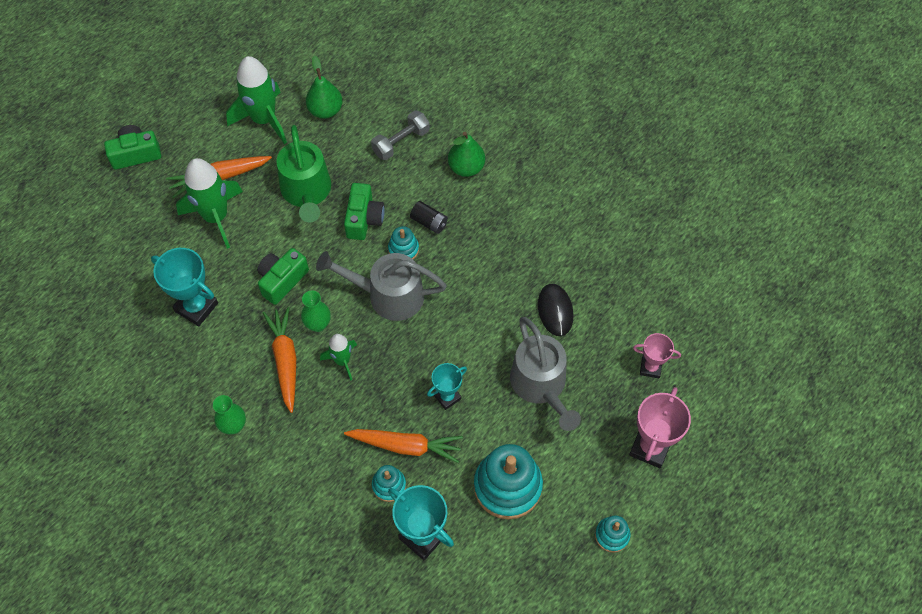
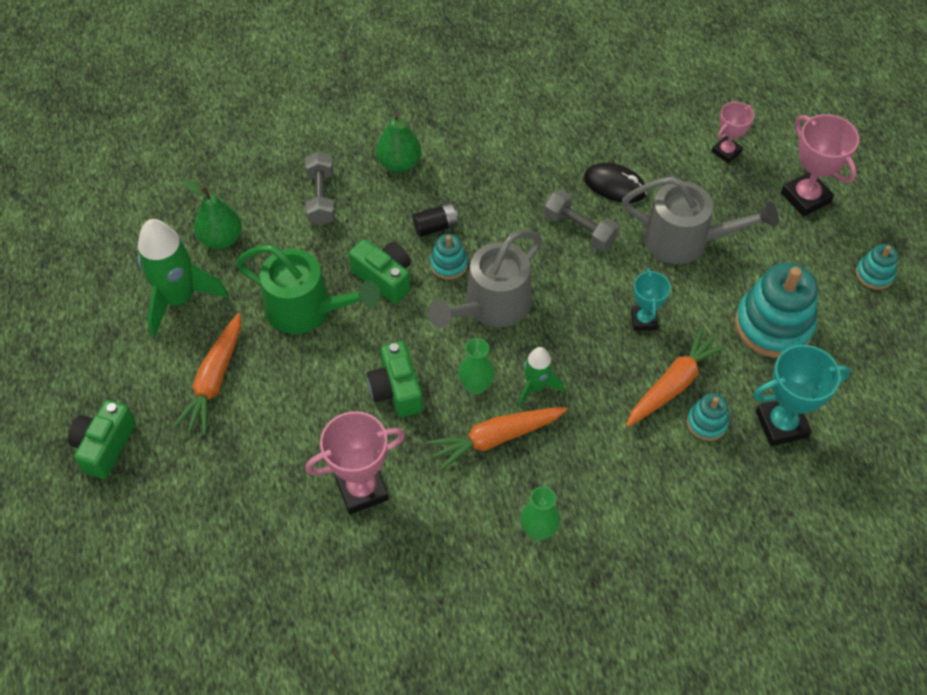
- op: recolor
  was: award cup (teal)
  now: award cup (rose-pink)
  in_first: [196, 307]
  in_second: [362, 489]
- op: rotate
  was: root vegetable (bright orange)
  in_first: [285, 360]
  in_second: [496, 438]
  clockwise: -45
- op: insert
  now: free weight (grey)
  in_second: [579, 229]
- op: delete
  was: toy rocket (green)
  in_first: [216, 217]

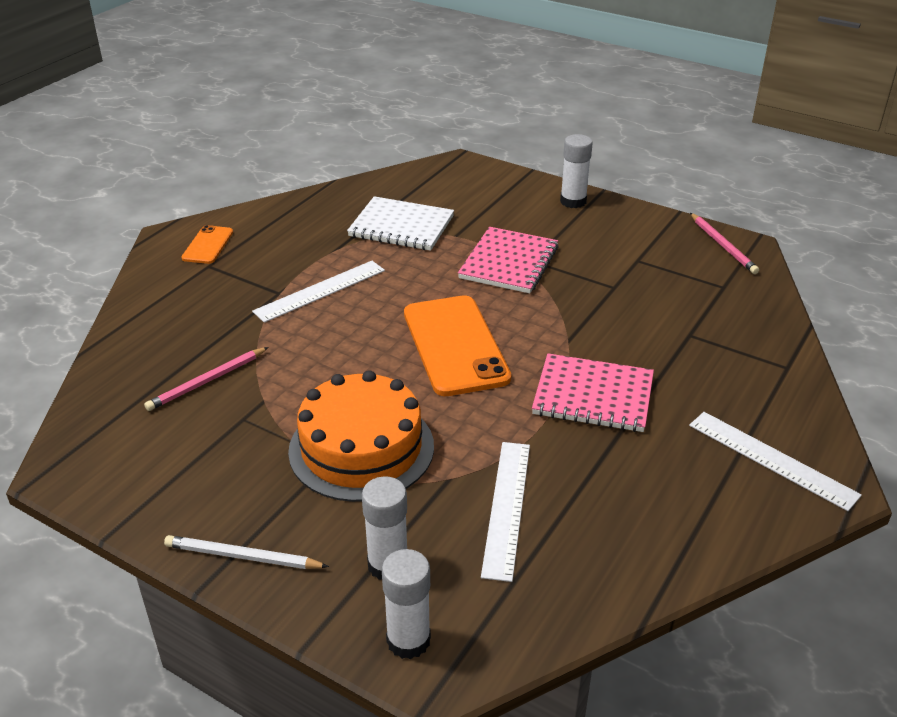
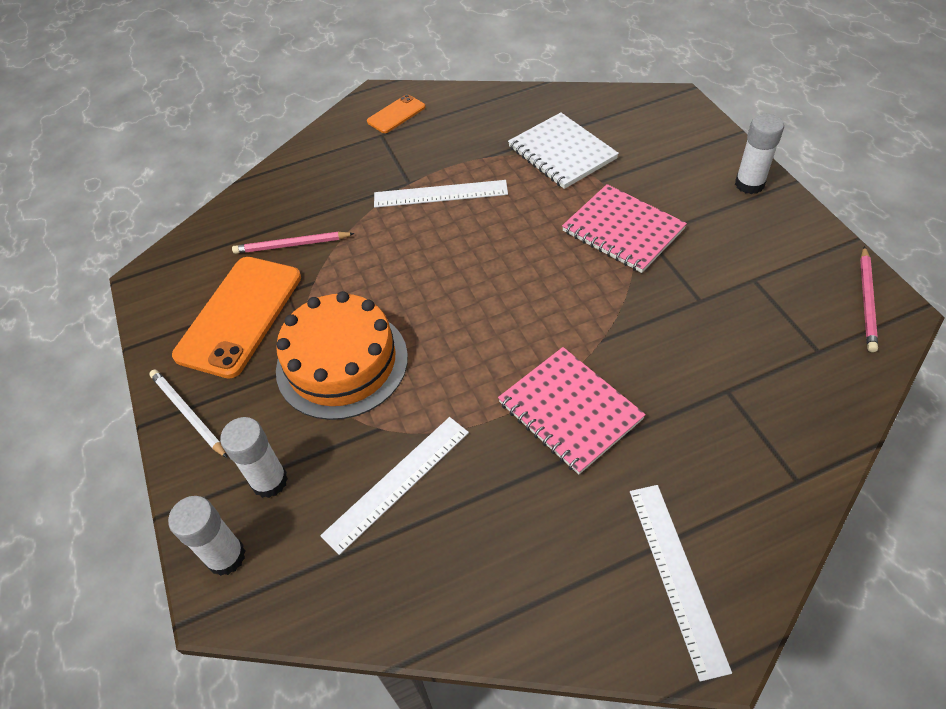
- op: move
  was: smartphone (bright orange)
  in_first: [455, 345]
  in_second: [239, 315]
- op: rotate
  was: exercise book (rose-pink)
  in_first: [508, 262]
  in_second: [623, 230]
  clockwise: 75

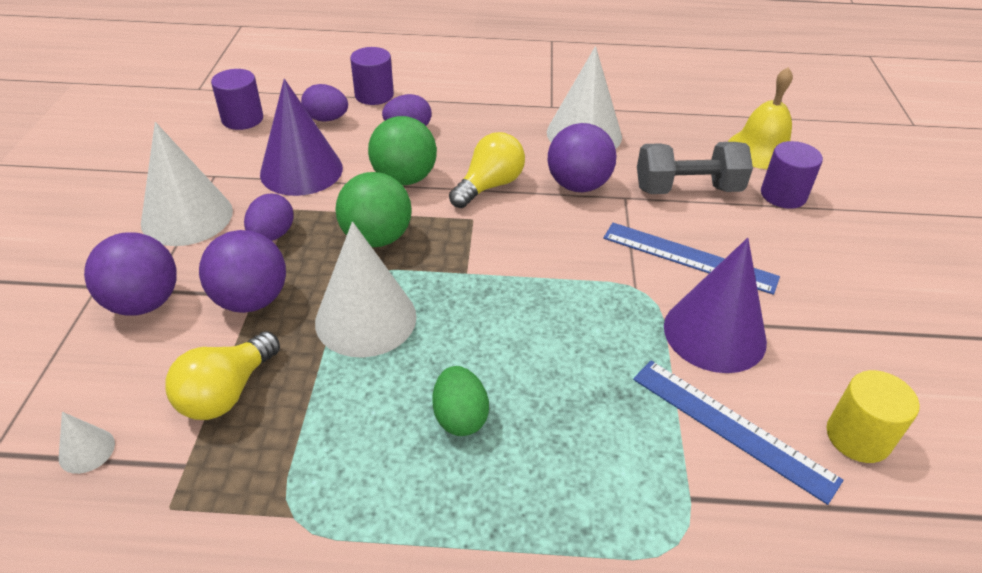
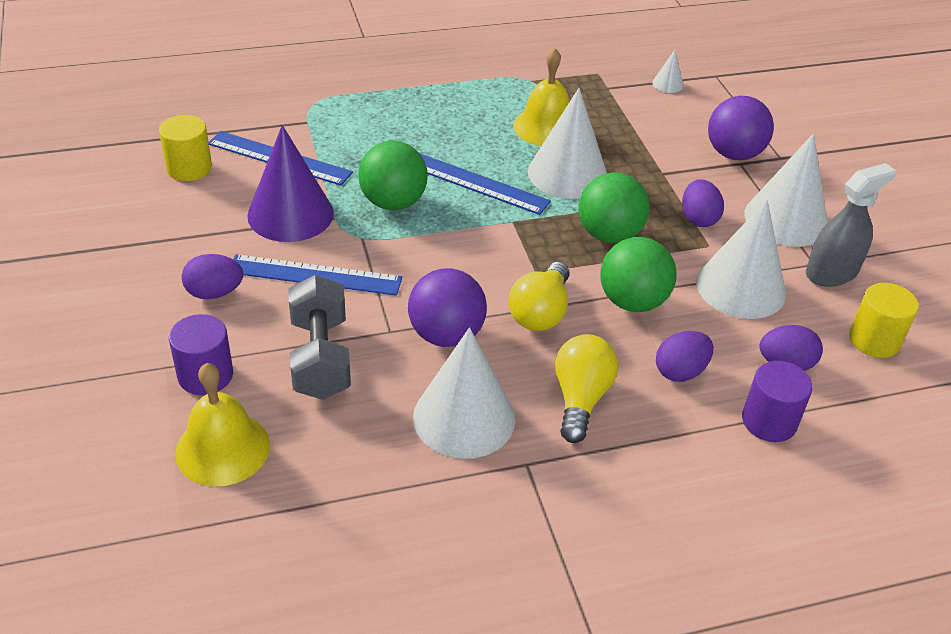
- op: insert
  now: egg shape (purple)
  in_second: [214, 293]
- op: rotate
  was: free weight (grey)
  in_first: [687, 189]
  in_second: [320, 358]
  clockwise: -75
- op: insert
  now: ball (green)
  in_second: [393, 202]
- op: insert
  now: straightedge (cobalt)
  in_second: [475, 183]
- op: insert
  now: bell (yellow)
  in_second: [546, 127]
- op: move
  was: lightbulb (yellow)
  in_first: [227, 392]
  in_second: [580, 398]
- op: recolor
  was: cone (purple)
  now: cone (pure white)
  in_first: [301, 170]
  in_second: [740, 287]
- op: insert
  now: sprayer (grey)
  in_second: [831, 272]
- op: recolor
  was: solid cylinder (purple)
  now: solid cylinder (yellow)
  in_first: [242, 119]
  in_second: [874, 340]
- op: delete
  was: ball (purple)
  in_first: [251, 300]
- op: delete
  was: egg shape (green)
  in_first: [460, 417]

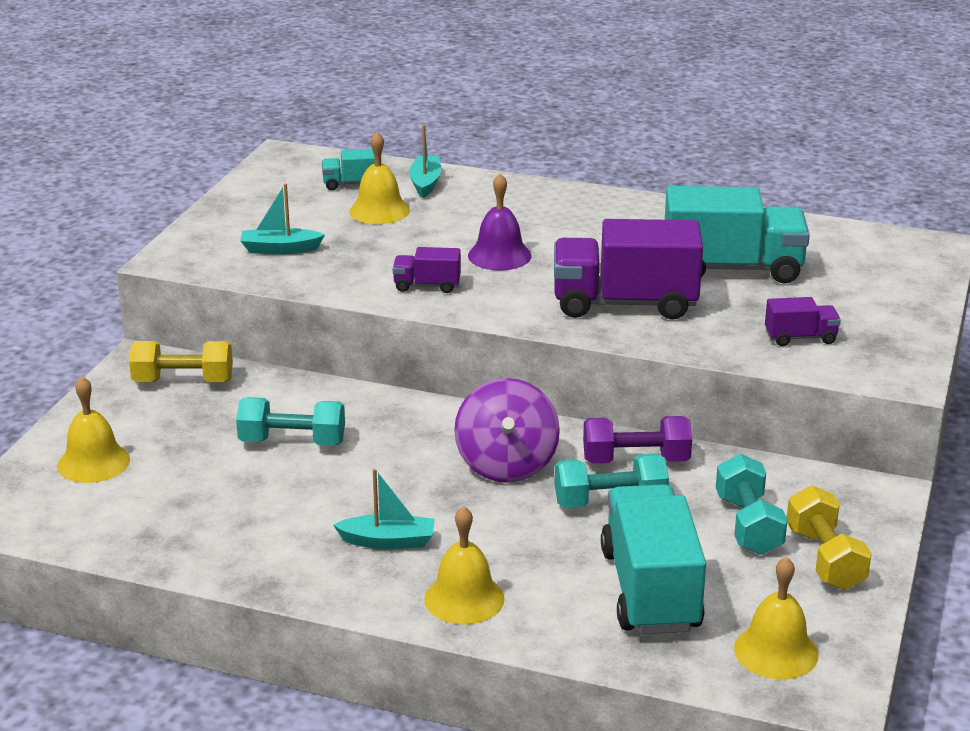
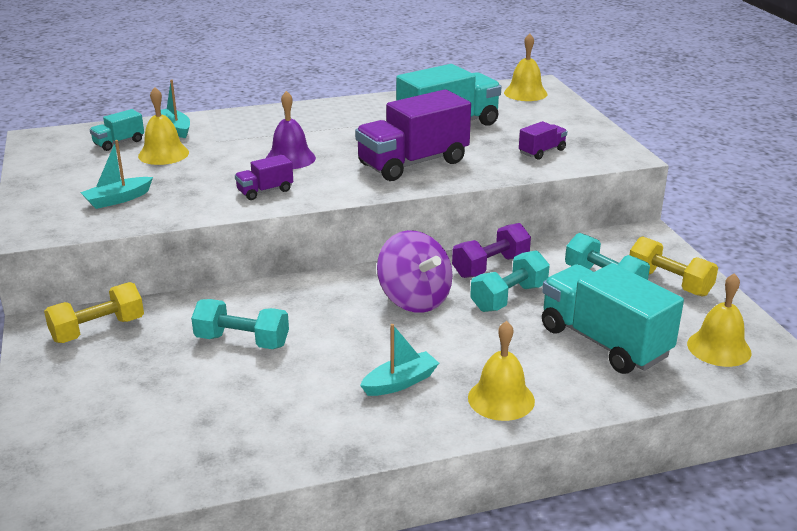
- op: rotate
  was: free weight (teal)
  in_first: [292, 442]
  in_second: [242, 341]
  clockwise: 45
- op: move
  was: bell (yellow)
  in_first: [93, 462]
  in_second: [525, 93]

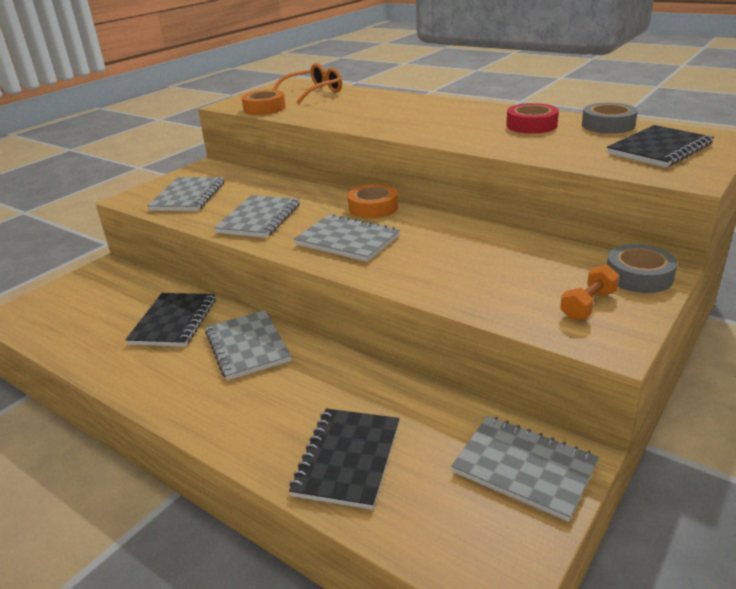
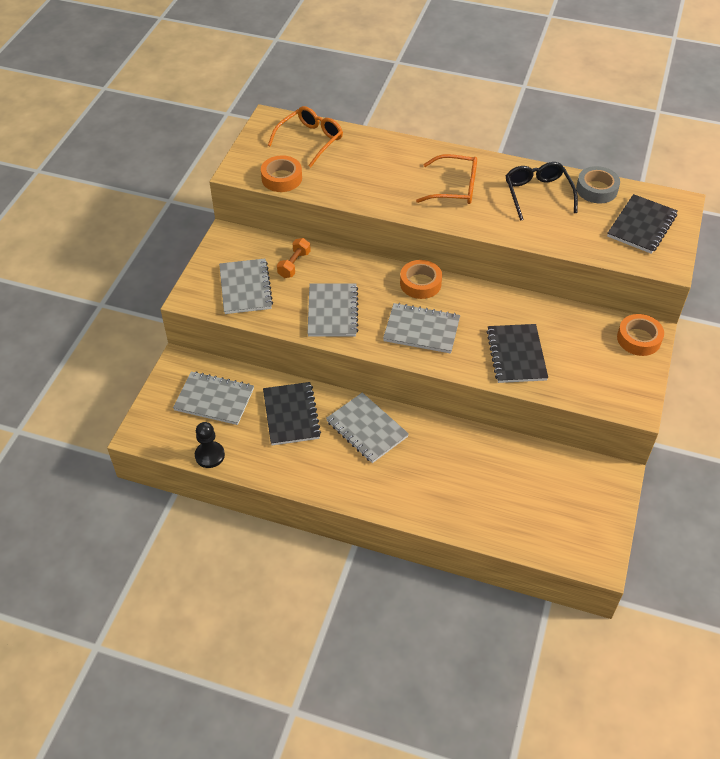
- op: move
  was: exercise book (grey)
  in_first: [524, 468]
  in_second: [214, 400]
- op: insert
  now: game pawn (jet-black)
  in_second: [209, 455]
- op: move
  was: free weight (bright orange)
  in_first: [588, 305]
  in_second: [294, 264]
- op: insert
  now: glasses (bright orange)
  in_second: [454, 188]
- op: move
  was: exercise book (jet-black)
  in_first: [347, 459]
  in_second: [516, 355]
- op: replace
  was: tape (scarlet)
  now: glasses (jet-black)
  in_first: [531, 125]
  in_second: [538, 194]
- op: recolor
  was: tape (grey)
  now: tape (bright orange)
  in_first: [639, 276]
  in_second: [639, 339]

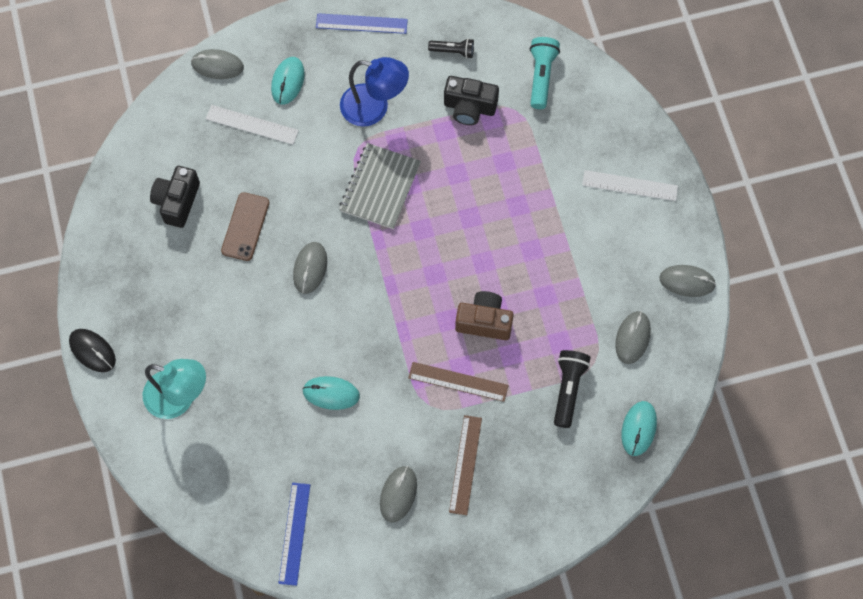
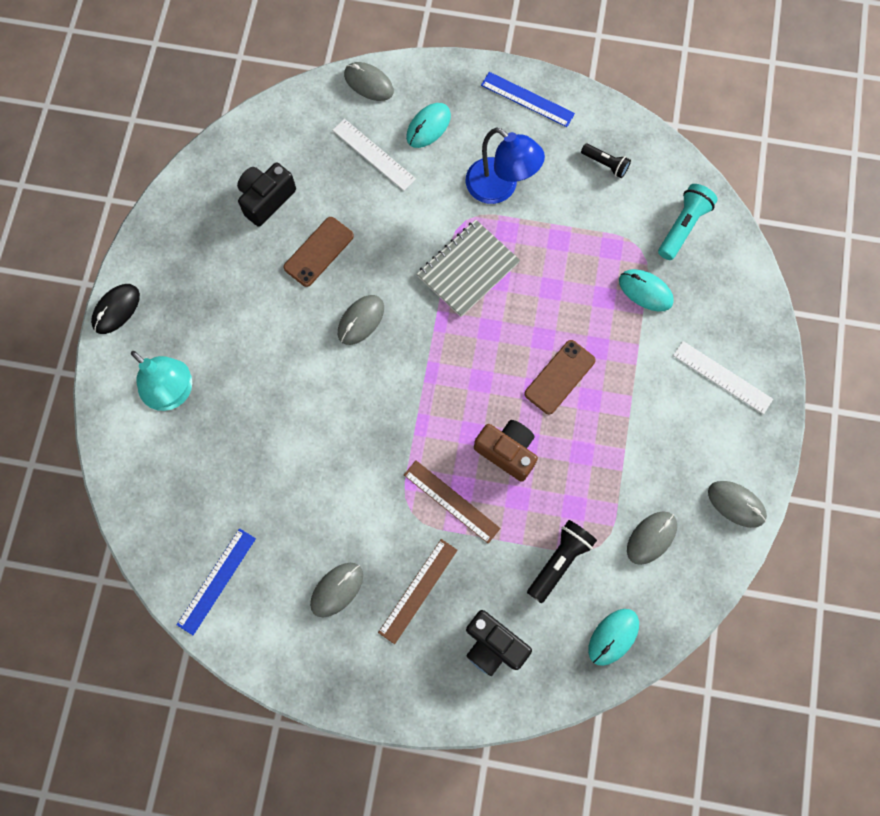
- op: rotate
  was: mouse (jet-black)
  in_first: [92, 351]
  in_second: [116, 309]
  clockwise: 60
- op: move
  was: camera (jet-black)
  in_first: [469, 107]
  in_second: [493, 645]
- op: insert
  now: smartphone (brown)
  in_second: [560, 377]
- op: move
  was: mouse (teal)
  in_first: [331, 393]
  in_second: [645, 291]

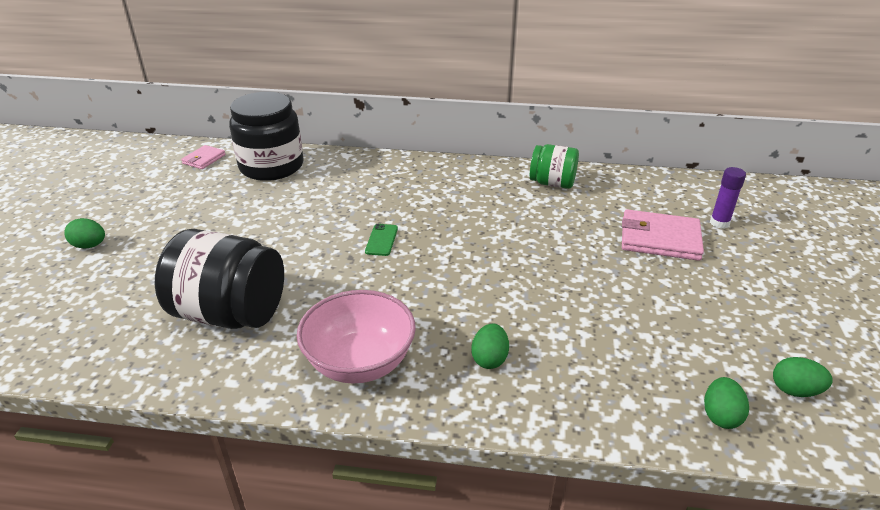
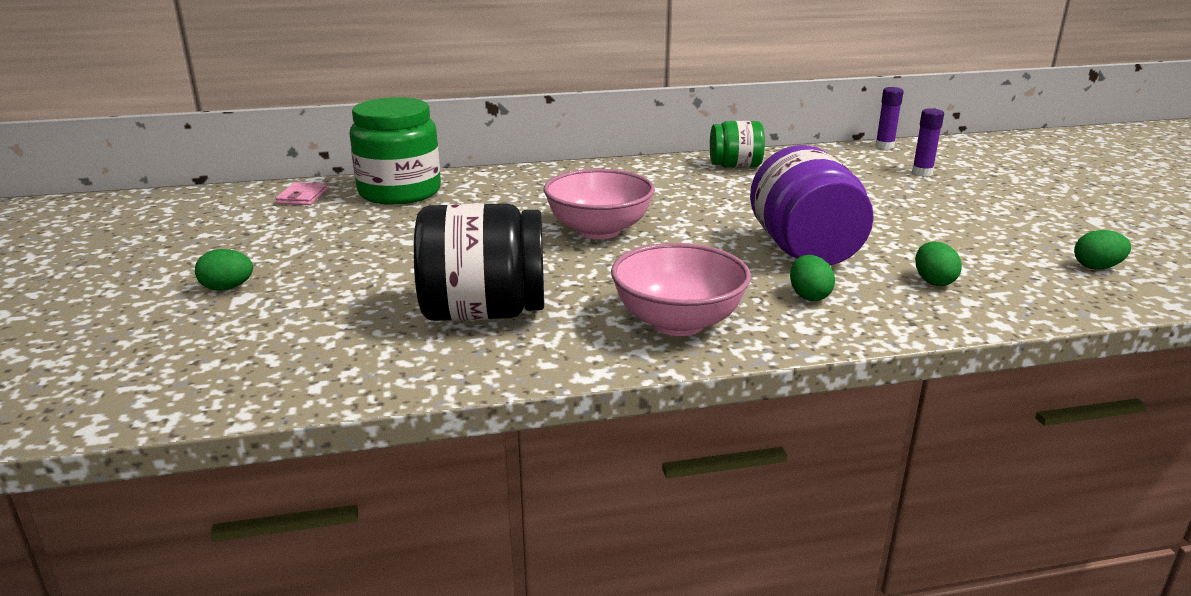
- op: recolor
  was: preserve jar (jet-black)
  now: preserve jar (green)
  in_first: [271, 166]
  in_second: [399, 192]
- op: replace
  was: smartphone (green)
  now: bowl (rose-pink)
  in_first: [381, 240]
  in_second: [599, 230]
- op: insert
  now: preserve jar (purple)
  in_second: [805, 251]
- op: insert
  now: glue (purple)
  in_second: [884, 146]
- op: move
  was: egg shape (green)
  in_first: [720, 416]
  in_second: [933, 281]
- op: delete
  was: billfold (rose-pink)
  in_first: [659, 239]

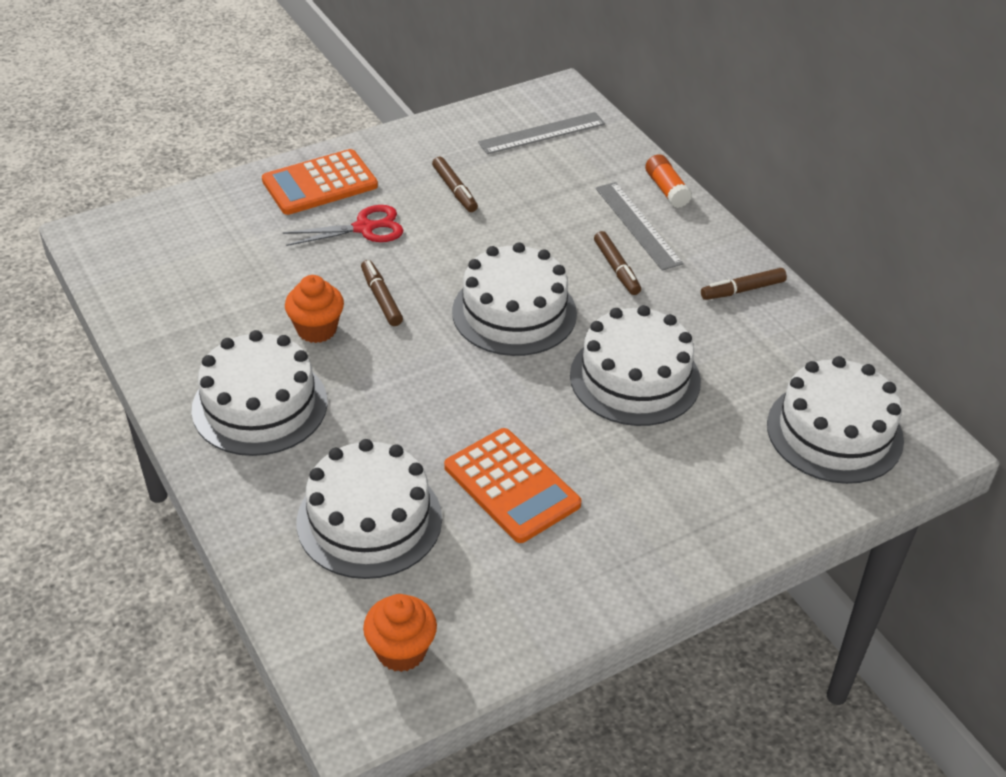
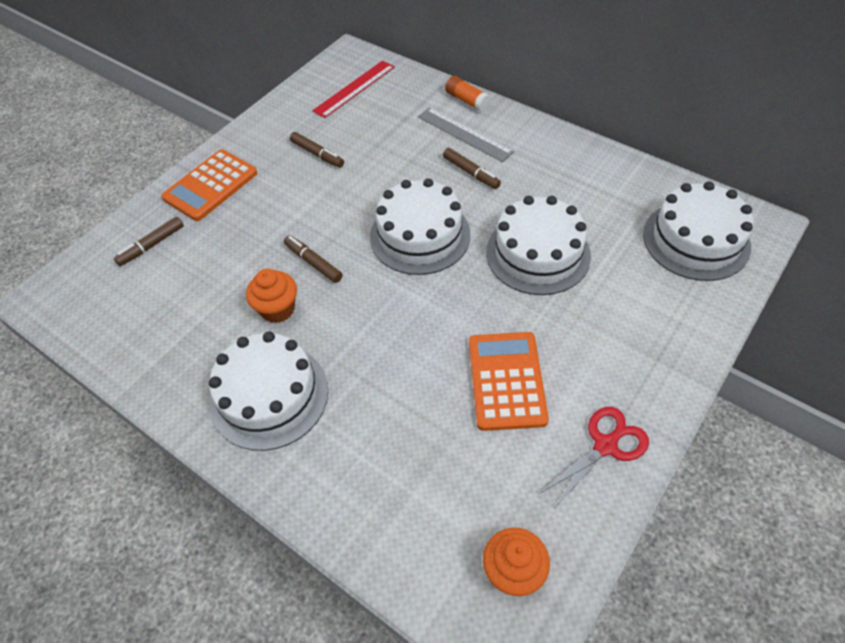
- op: move
  was: marker pen (brown)
  in_first: [742, 290]
  in_second: [151, 245]
- op: recolor
  was: straightedge (grey)
  now: straightedge (scarlet)
  in_first: [542, 133]
  in_second: [354, 88]
- op: rotate
  was: calculator (bright orange)
  in_first: [511, 486]
  in_second: [506, 380]
  clockwise: -120
- op: move
  was: shears (scarlet)
  in_first: [364, 228]
  in_second: [605, 446]
- op: delete
  was: gateau (pure white)
  in_first: [369, 520]

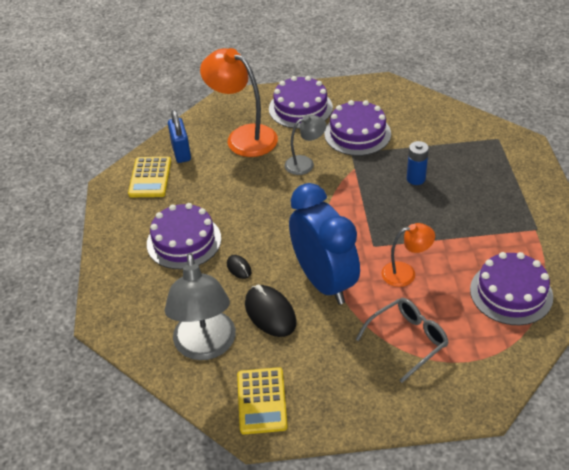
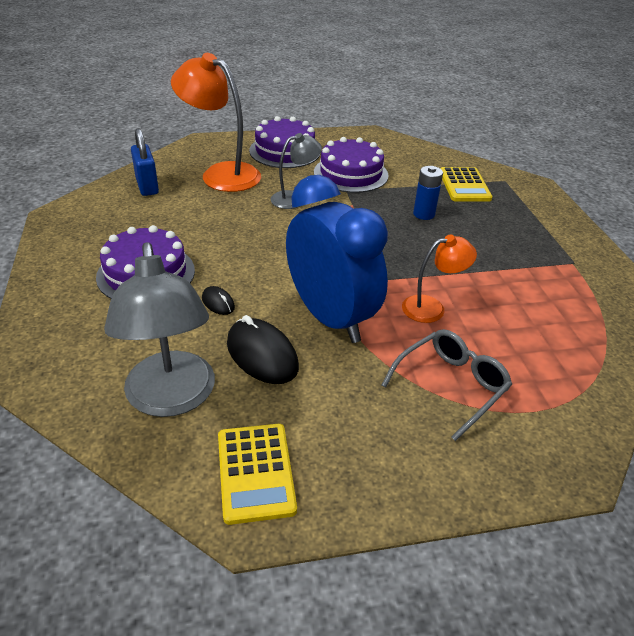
- op: move
  was: calculator (yellow)
  in_first: [150, 178]
  in_second: [464, 185]
- op: delete
  was: gateau (purple)
  in_first: [511, 293]

